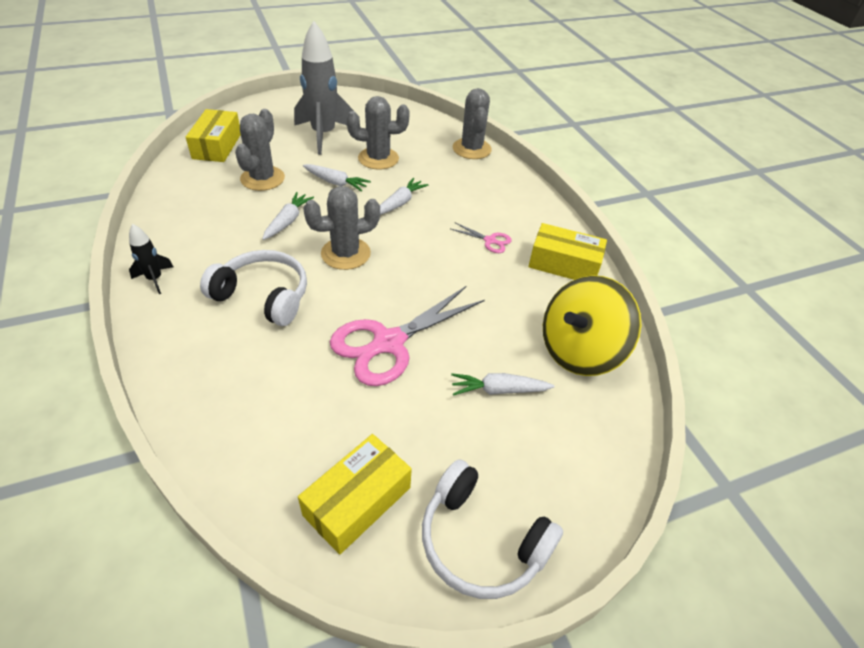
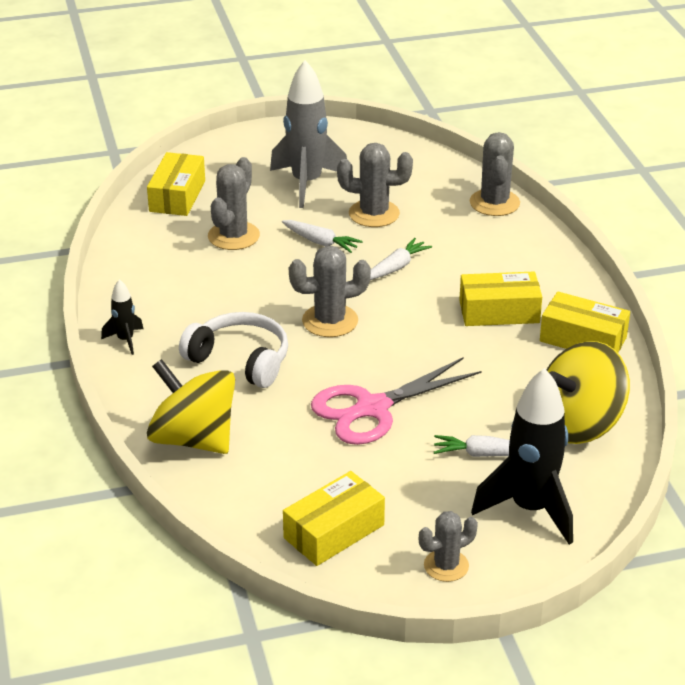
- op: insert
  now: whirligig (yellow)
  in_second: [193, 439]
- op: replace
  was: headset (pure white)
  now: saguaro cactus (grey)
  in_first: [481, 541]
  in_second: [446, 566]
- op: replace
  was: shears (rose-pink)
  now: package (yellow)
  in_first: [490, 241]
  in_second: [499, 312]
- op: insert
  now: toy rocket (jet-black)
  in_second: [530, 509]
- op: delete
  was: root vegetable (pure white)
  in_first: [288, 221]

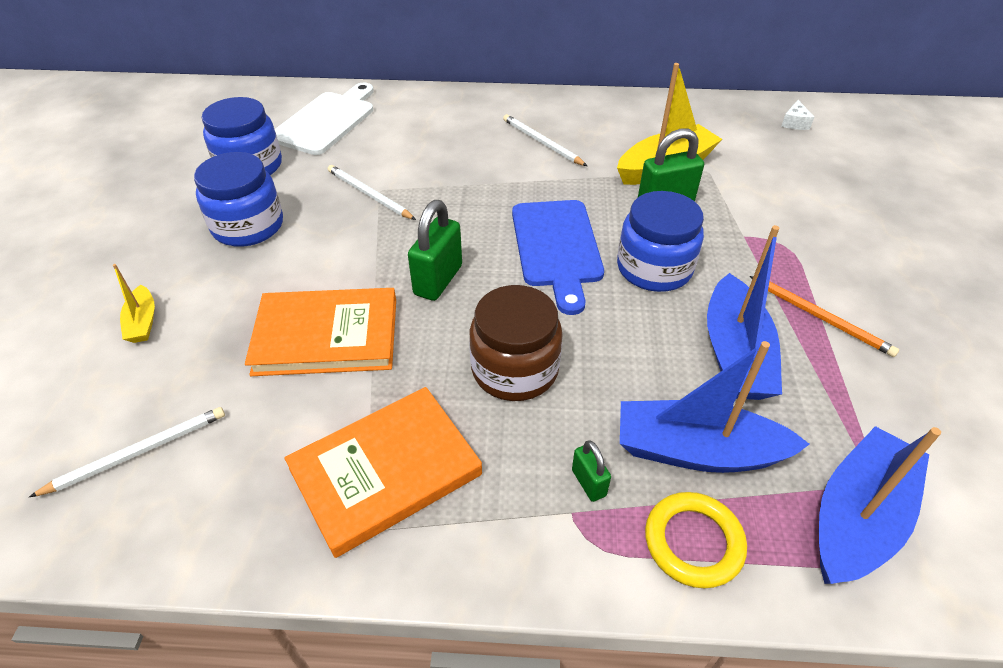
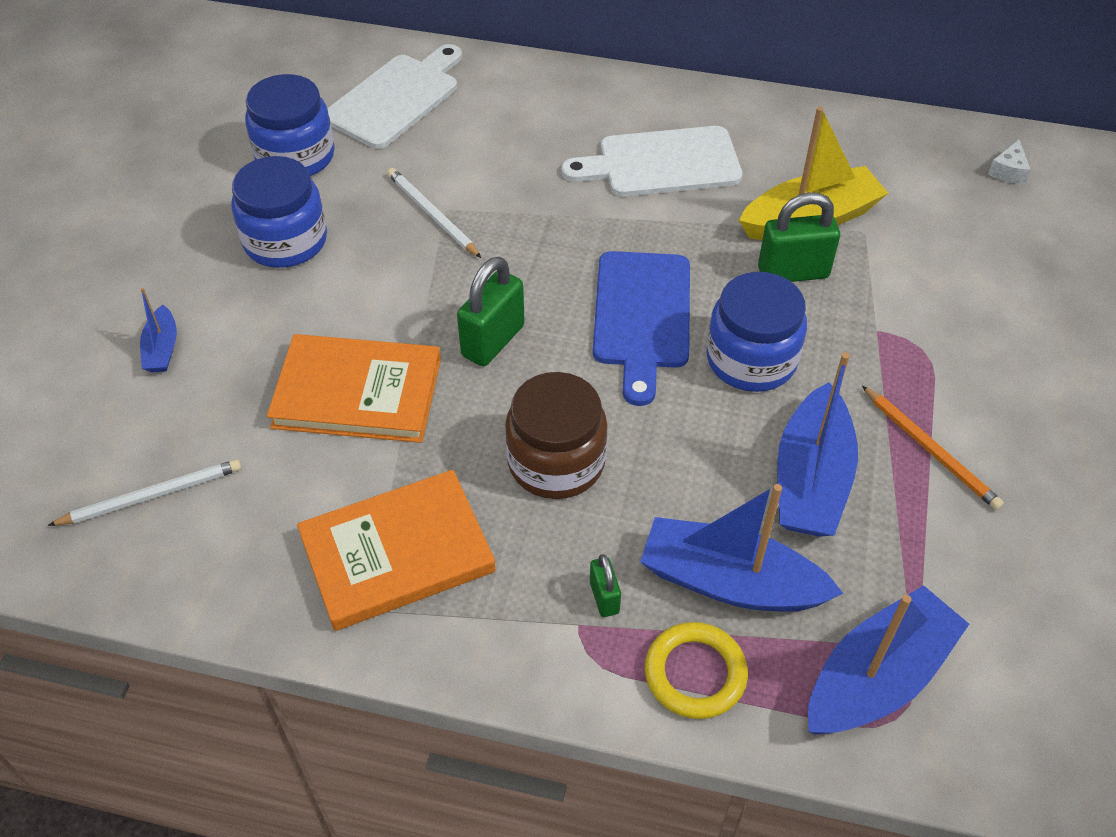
- op: recolor
  was: boat (yellow)
  now: boat (cobalt)
  in_first: [143, 322]
  in_second: [162, 348]
- op: replace
  was: pencil (pure white)
  now: bread board (pure white)
  in_first: [542, 142]
  in_second: [661, 163]

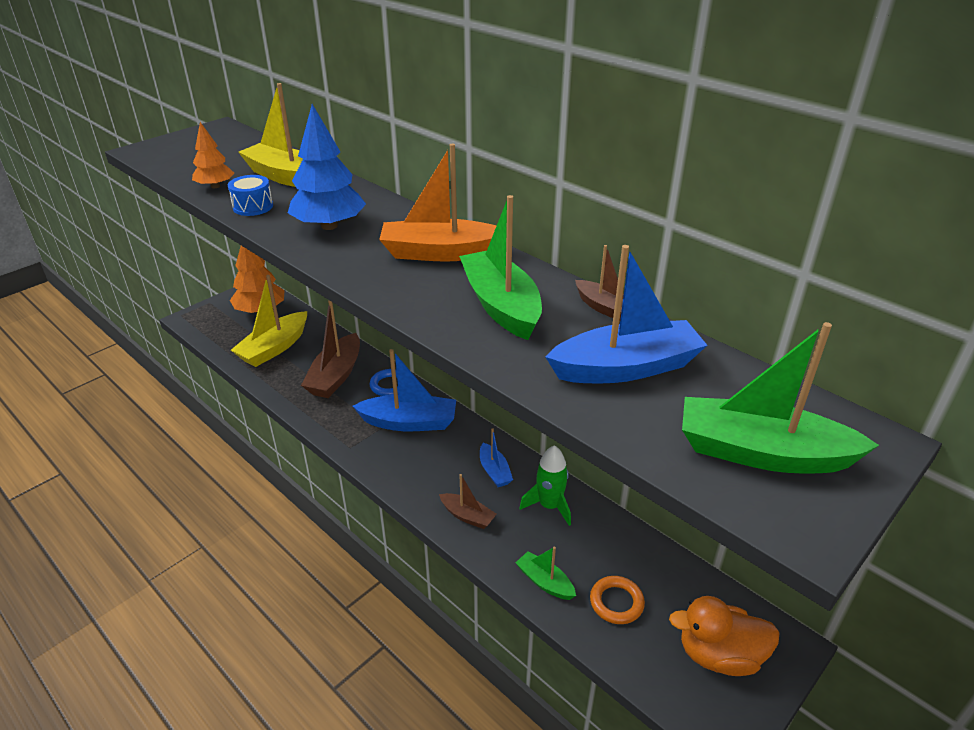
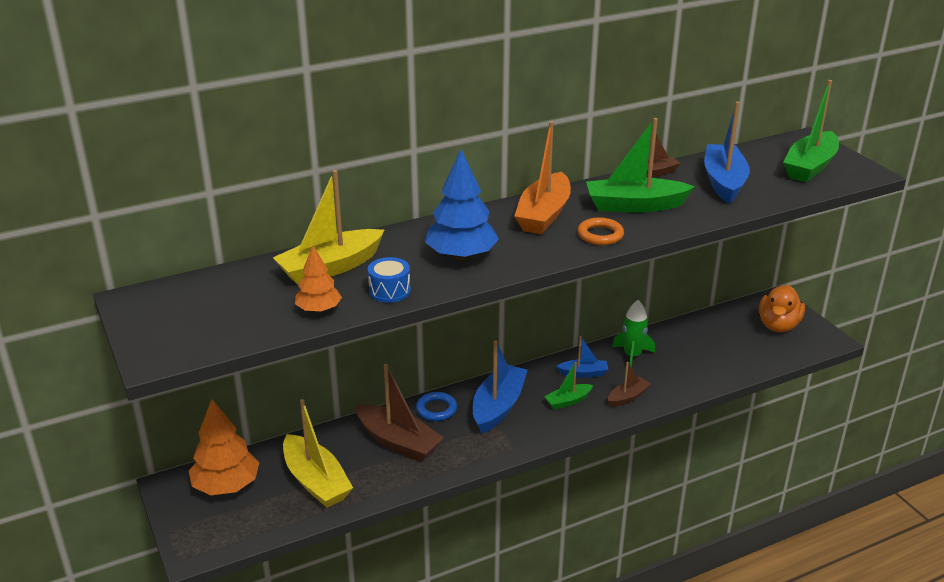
- op: move
  was: boat (green)
  in_first: [545, 582]
  in_second: [568, 401]
- op: move
  was: ring (bright orange)
  in_first: [616, 602]
  in_second: [600, 235]

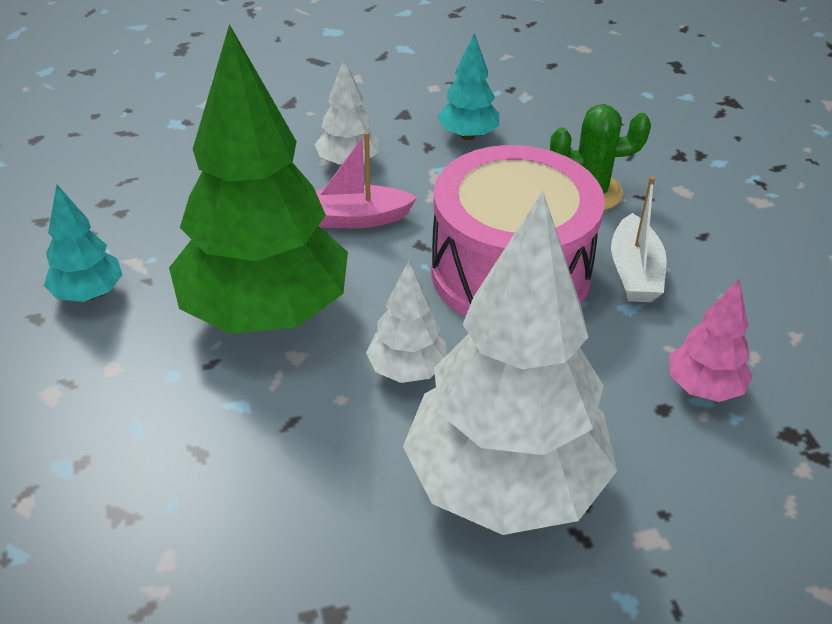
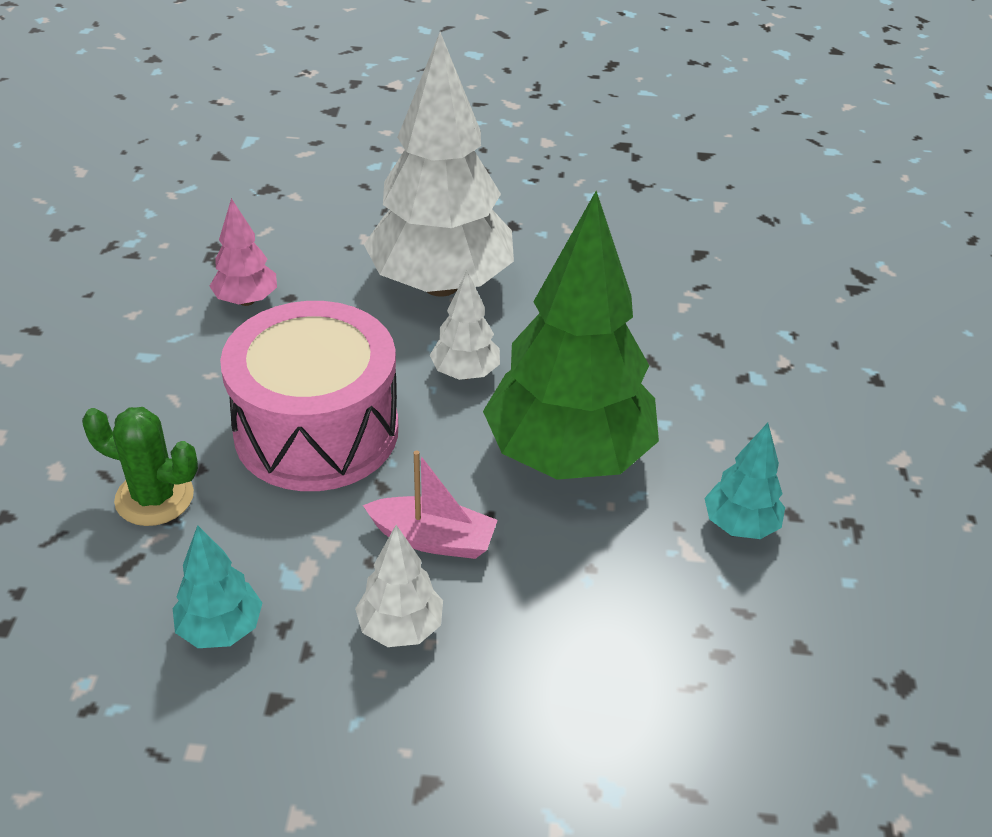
- op: delete
  was: boat (pure white)
  in_first: [634, 272]

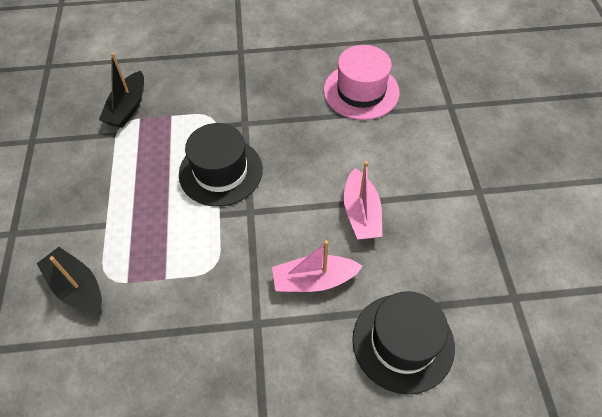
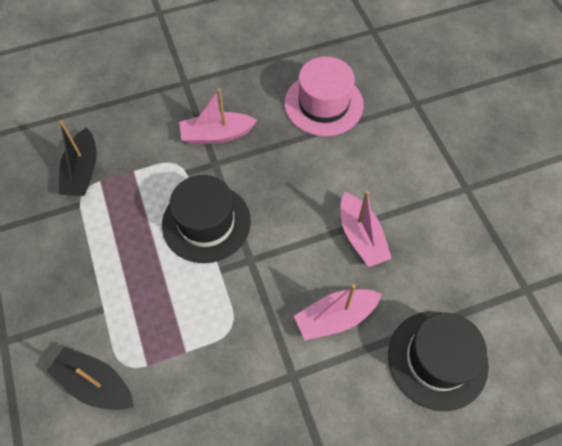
- op: insert
  now: boat (rose-pink)
  in_second: [216, 135]

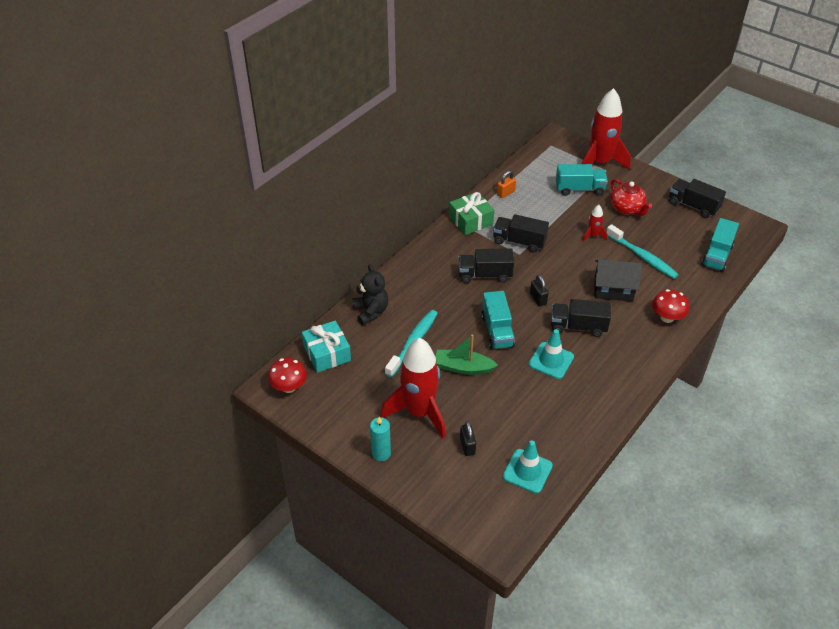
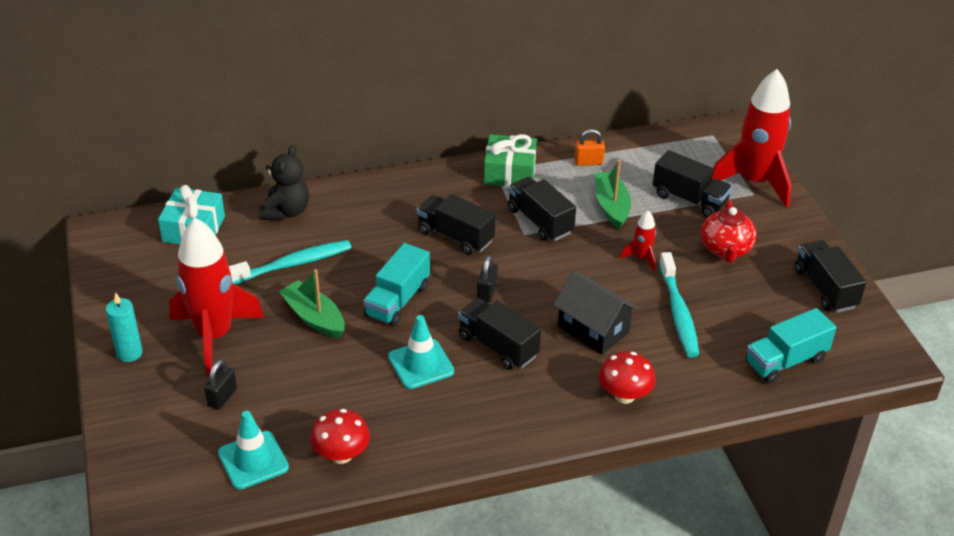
- op: move
  was: fungus (scarlet)
  in_first: [289, 387]
  in_second: [341, 455]
- op: insert
  now: boat (green)
  in_second: [611, 206]
- op: recolor
  was: lorry (teal)
  now: lorry (jet-black)
  in_first: [579, 189]
  in_second: [689, 199]

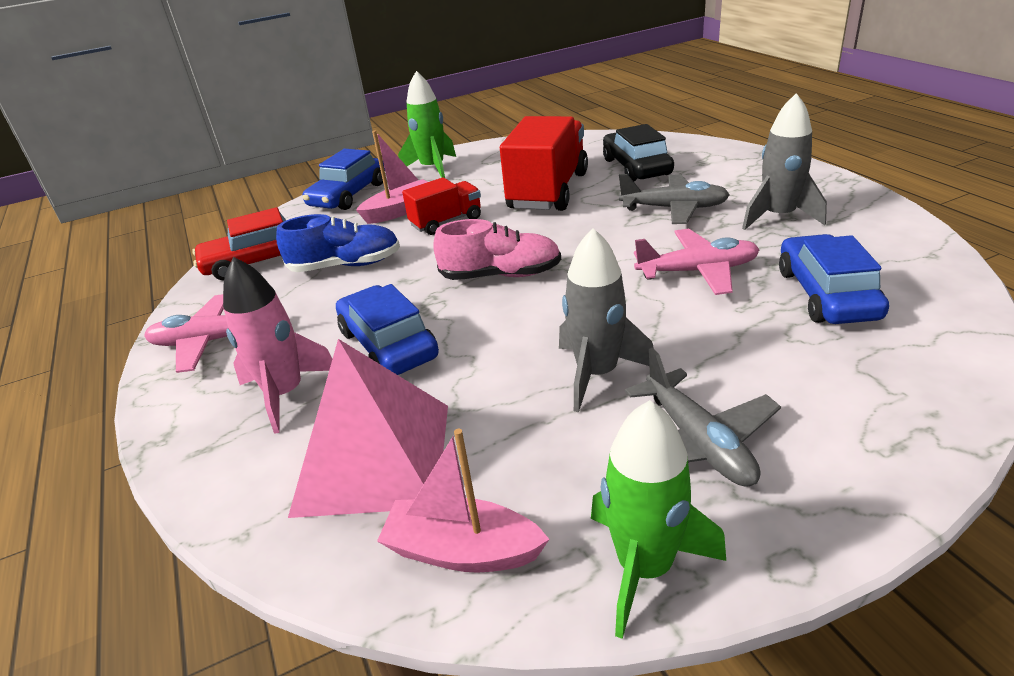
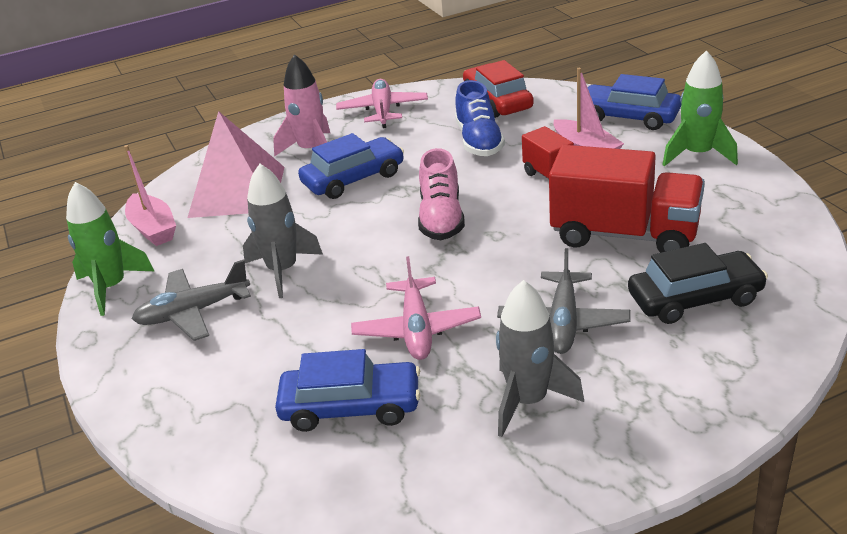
- op: rotate
  was: boat (rose-pink)
  in_first: [462, 551]
  in_second: [153, 229]
  clockwise: 135

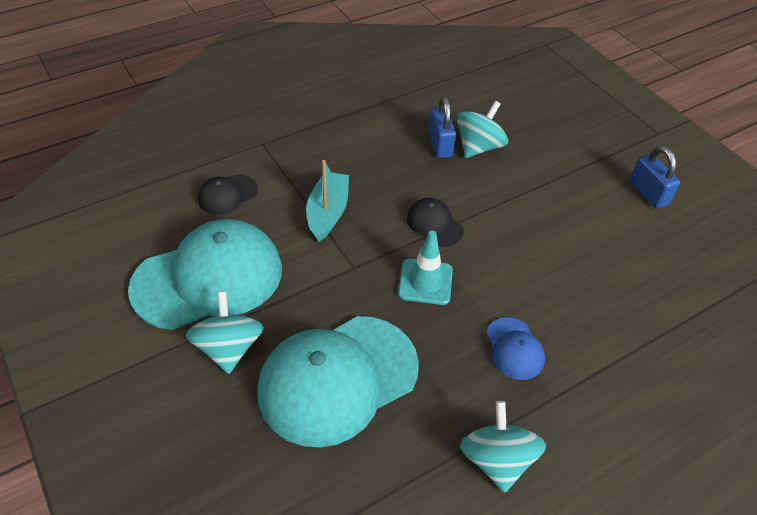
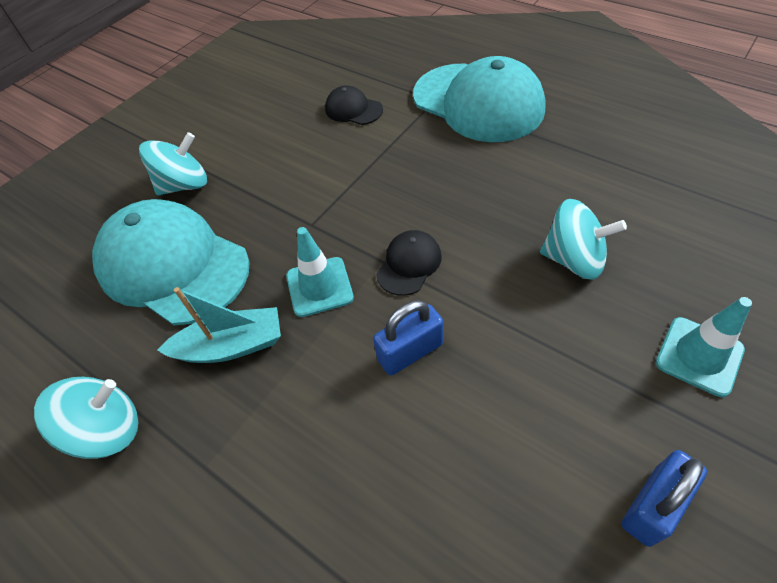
- op: move
  was: boat (teal)
  in_first: [328, 213]
  in_second: [231, 346]
- op: move
  was: small lock (cobalt)
  in_first: [440, 144]
  in_second: [410, 352]
- op: move
  was: baseball cap (teal)
  in_first: [208, 278]
  in_second: [478, 102]
- op: insert
  now: safety cone (teal)
  in_second: [699, 356]
- op: delete
  was: baseball cap (cobalt)
  in_first: [514, 349]

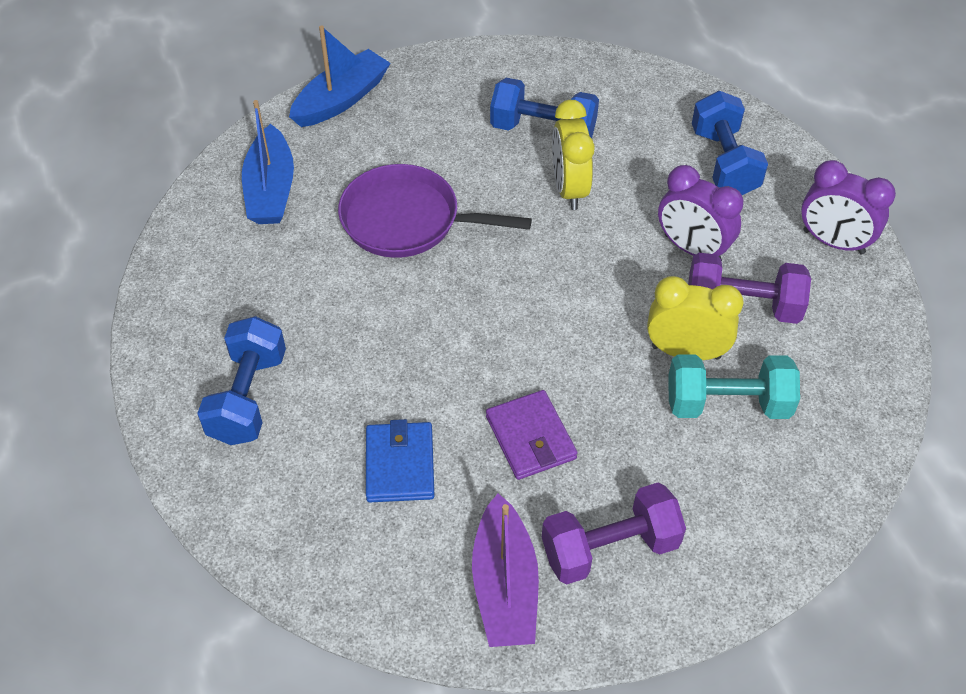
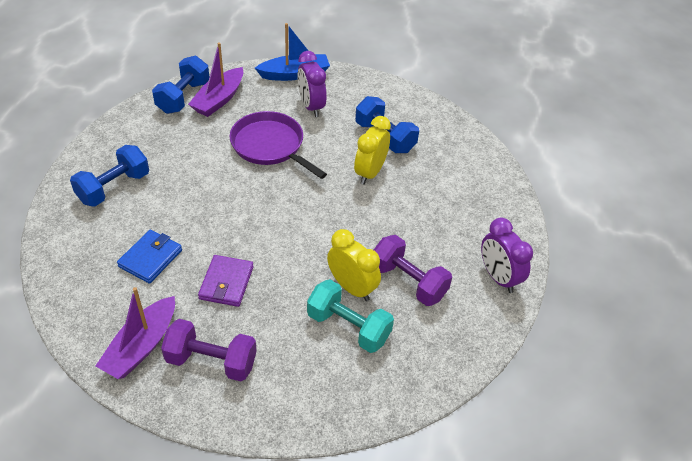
- op: move
  was: free weight (cobalt)
  in_first: [724, 162]
  in_second: [183, 97]
- op: recolor
  was: boat (cobalt)
  now: boat (purple)
  in_first: [271, 189]
  in_second: [219, 99]
- op: move
  was: clock (purple)
  in_first: [692, 249]
  in_second: [311, 106]

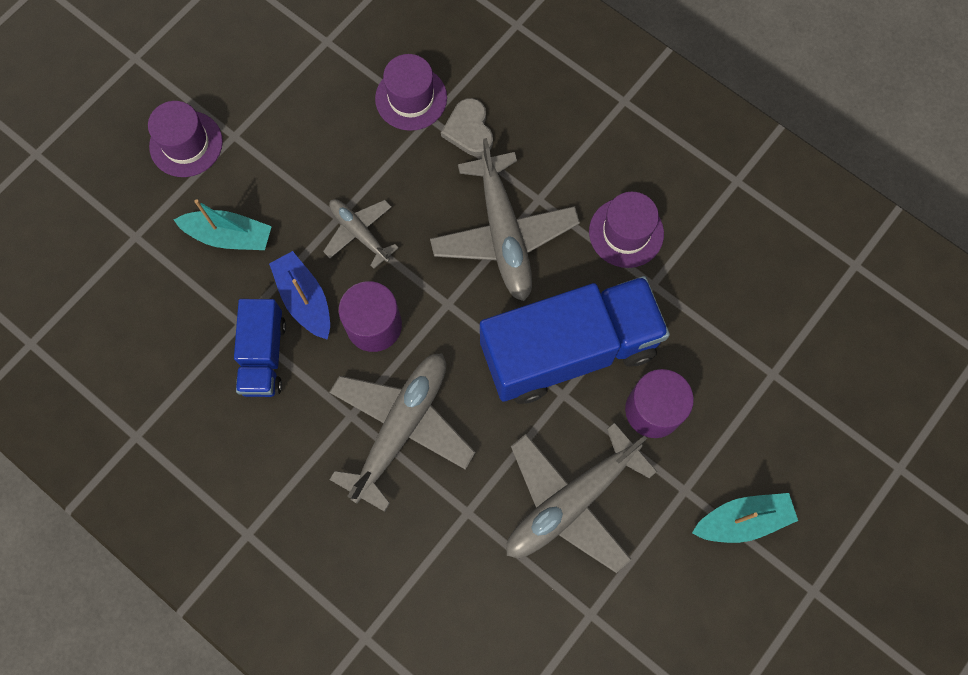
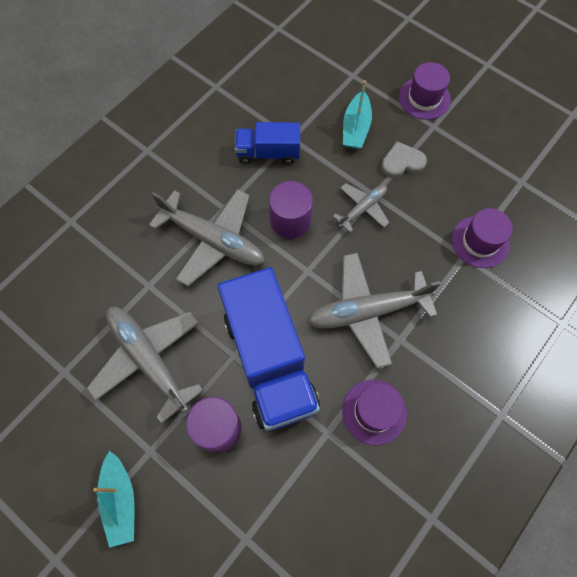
- op: move
  was: love heart (grey)
  in_first: [469, 130]
  in_second: [402, 162]
- op: delete
  was: boat (cobalt)
  in_first: [304, 299]

